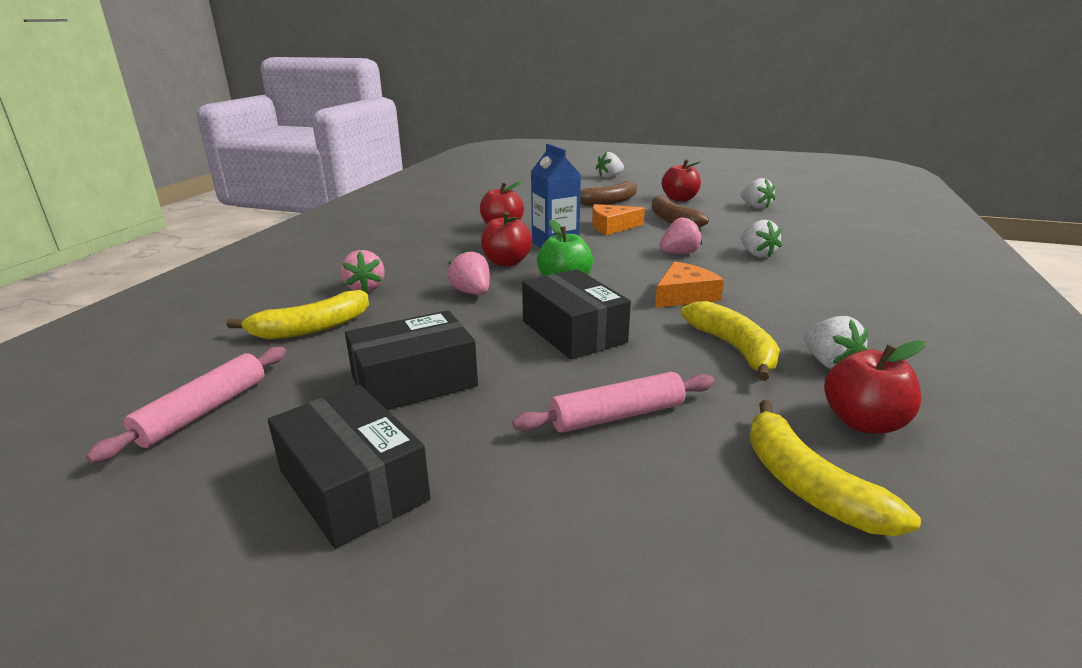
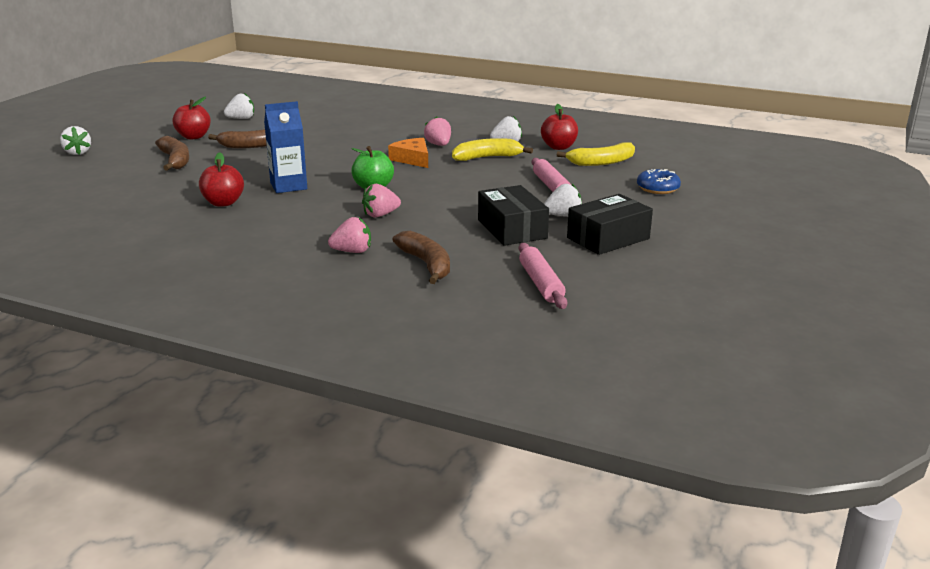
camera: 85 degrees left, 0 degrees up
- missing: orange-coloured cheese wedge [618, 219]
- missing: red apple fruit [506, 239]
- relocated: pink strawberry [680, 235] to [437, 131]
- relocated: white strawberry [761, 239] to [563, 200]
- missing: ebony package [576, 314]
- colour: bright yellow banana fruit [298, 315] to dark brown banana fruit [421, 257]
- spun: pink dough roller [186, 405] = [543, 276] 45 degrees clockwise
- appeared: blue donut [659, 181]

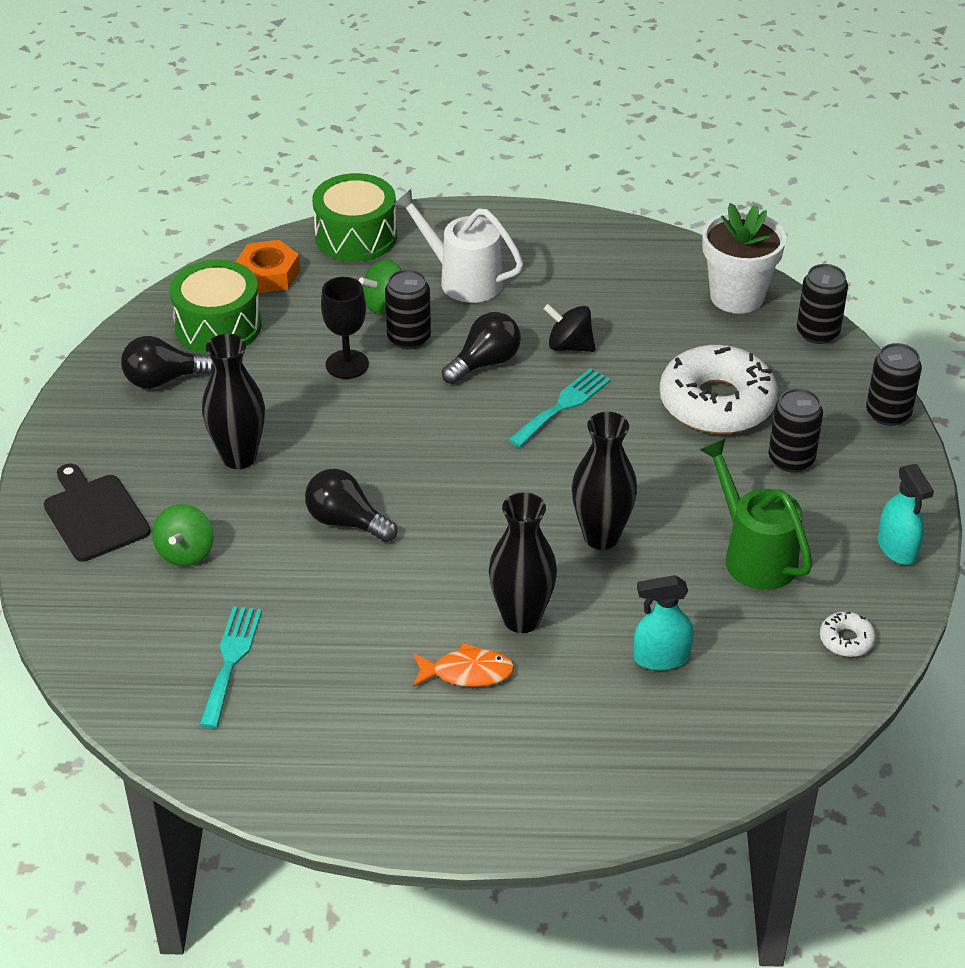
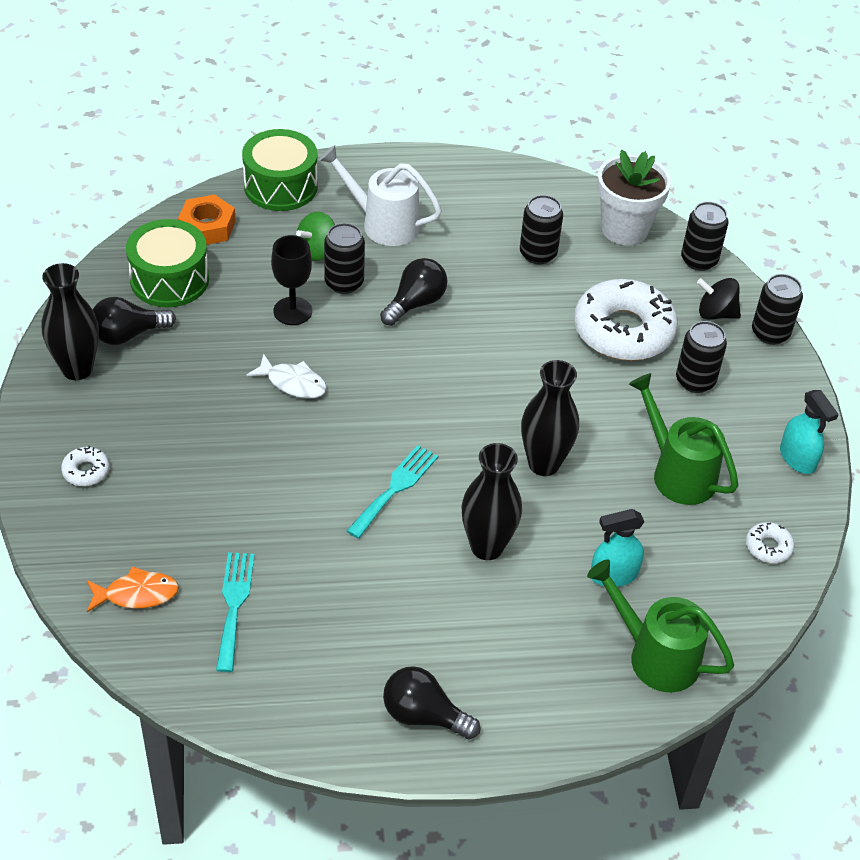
camera: 10 degrees left, 5 degrees up
- relocated: ebony toy top [569, 328] to [719, 299]
- relocated: ebony flower vase [233, 401] to [70, 321]
- relocated: turquoise dinner fork [559, 407] to [392, 492]
- exchanged: ebony chopping board [97, 513] to white donut [85, 466]
- relocated: ebony bulb [351, 505] to [431, 703]
- missing: emerald toy top [182, 535]
- relocated: orange-coloured fish [464, 664] to [133, 589]
- appeared: ebony tin [541, 229]
- appeared: white fish [287, 376]
- appeared: emerald watering can [660, 626]

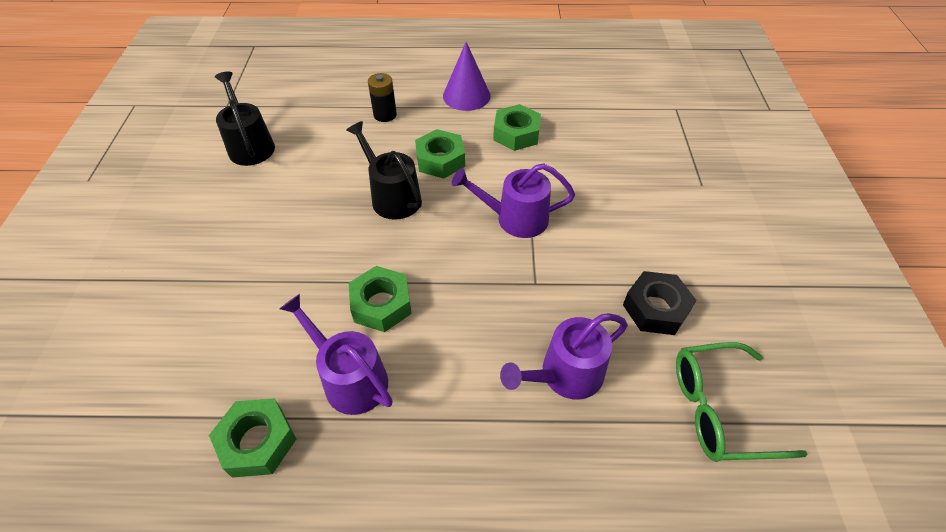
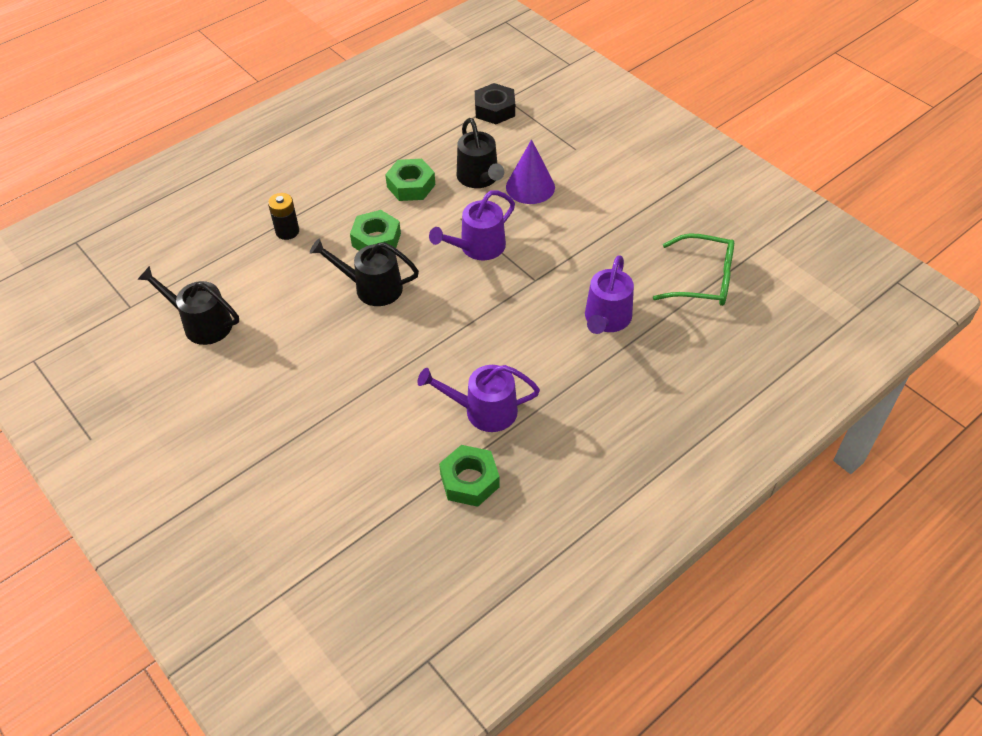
camera: 40 degrees left, 0 degrees up
- relocated: royal purple cone [467, 76] to [530, 171]
- missing: emerald hexagon nut [380, 299]
- relocated: ebony hexagon nut [660, 303] to [495, 103]
- spun: emerald spectacles [742, 402] = [693, 269] 120 degrees counterclockwise
- appeared: ebony watering can [480, 153]

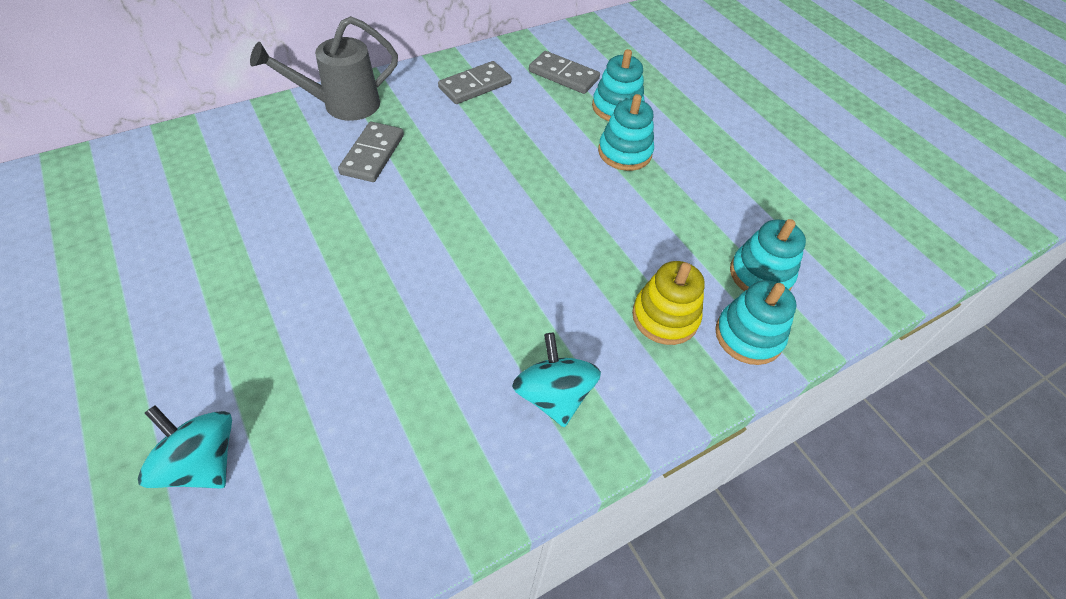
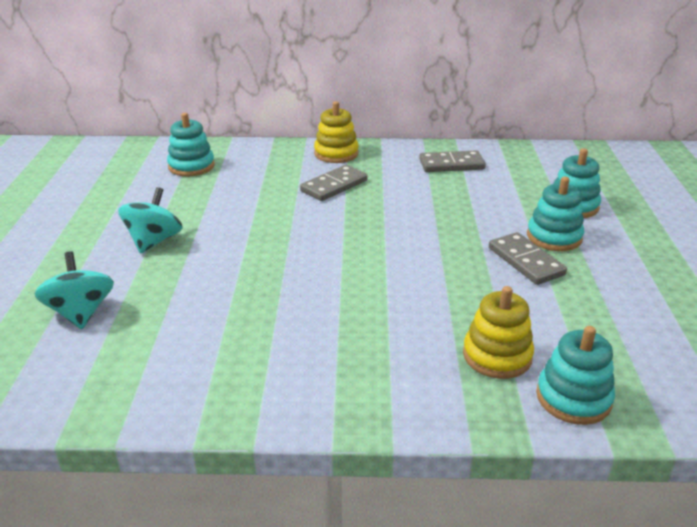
camera: 35 degrees right, 20 degrees down
- exchanged: ash-grey watering can [324, 68] to bright yellow stacking rings [336, 132]
- relocated: ash-grey domino [564, 72] to [528, 258]
- relocated: turquoise stacking rings [768, 255] to [191, 144]
- relocated: turquoise toy top [556, 380] to [150, 220]

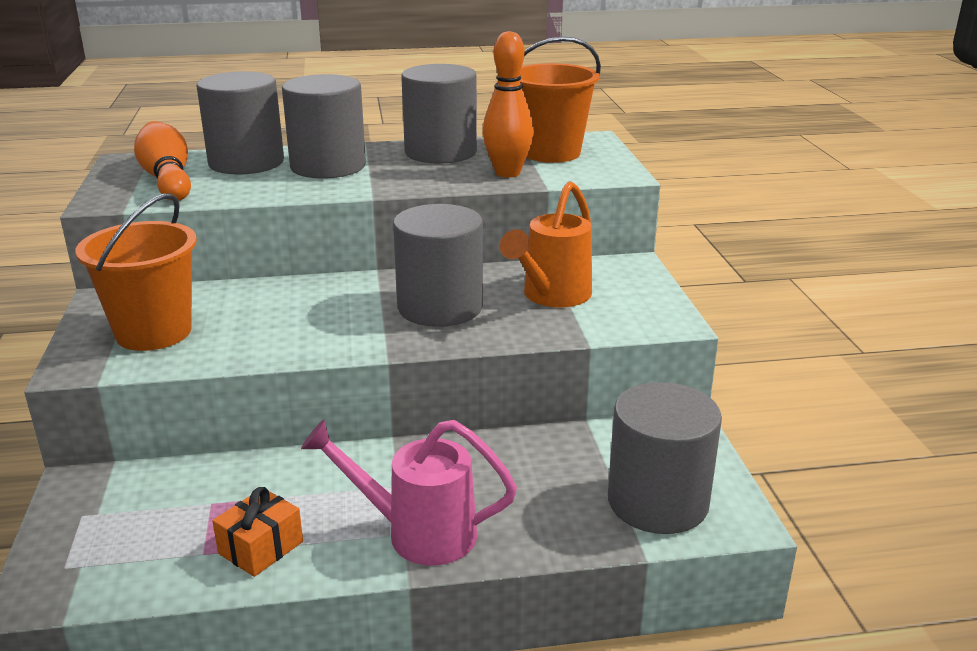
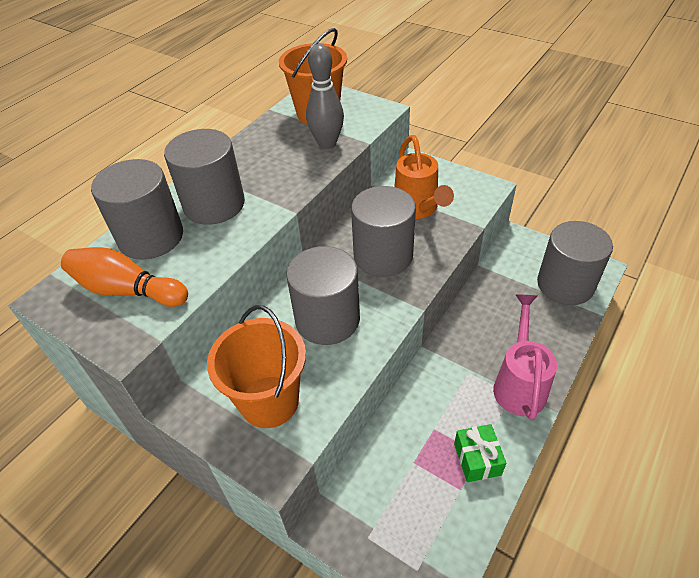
camera: 45 degrees left, 20 degrees up
- colour: orange-coloured skittle [508, 104] to ash-grey skittle [325, 96]
- relocated: ash-grey solid cylinder [439, 114] to [323, 295]
- spun: pink watering can [409, 493] = [525, 357] 135 degrees clockwise
- colour: orange-coloured gift [257, 532] to emerald gift [480, 453]

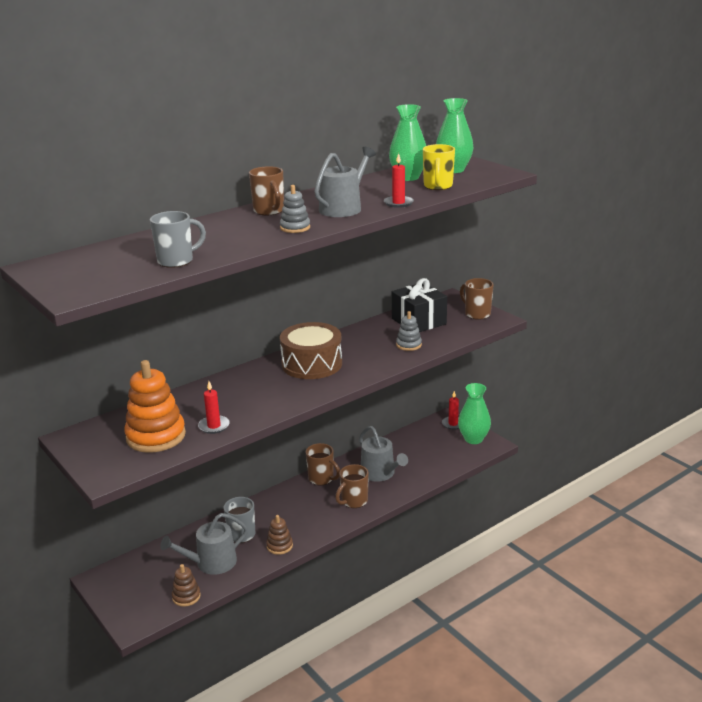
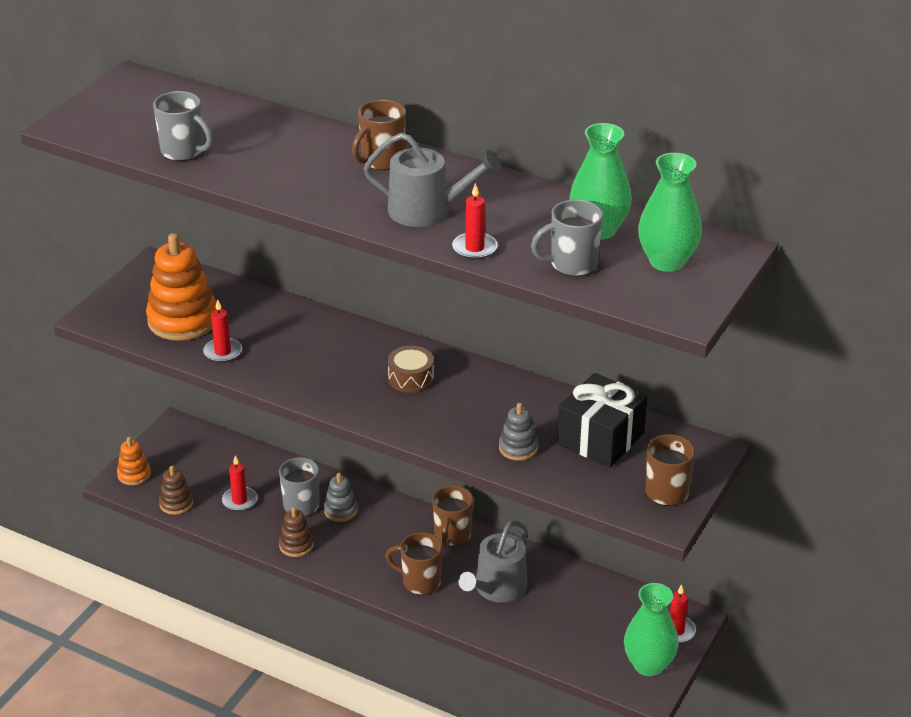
camera: 65 degrees right, 10 degrees up
- colour: bright yellow mug [439, 167] to ash-grey mug [567, 238]
- relocated: ash-grey stacking rings [295, 209] to [341, 497]
- size: dark brown toy drum [311, 350] = [411, 369] x0.53
- exchanged: ash-grey watering can [204, 544] to red candle [239, 483]
- appeared: orange-coloured stacking rings [134, 461]

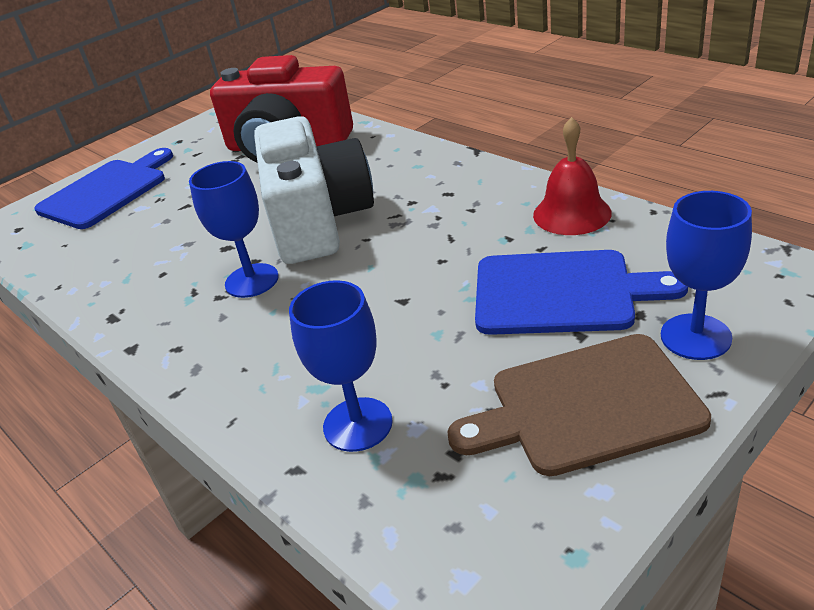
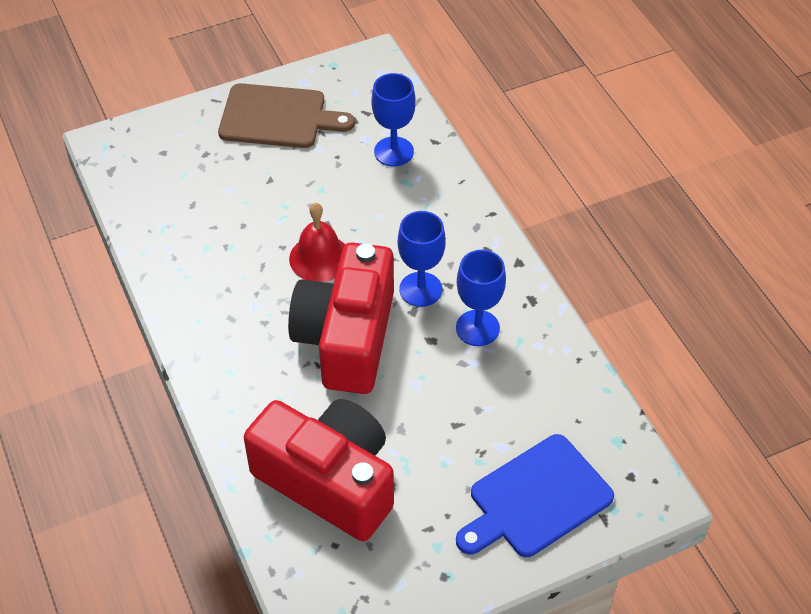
camera: 165 degrees left, 15 degrees up
- colour: white camera [314, 190] to red camera [341, 318]
- relocated: red bell [572, 176] to [317, 242]
- relocated: blue goblet [706, 275] to [481, 298]
- missing: blue chopping board [581, 292]

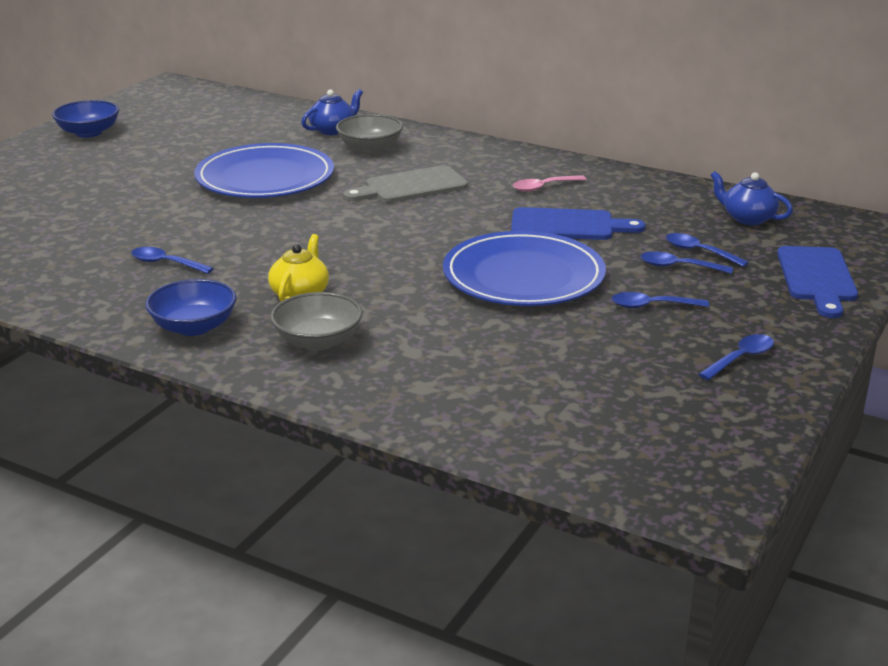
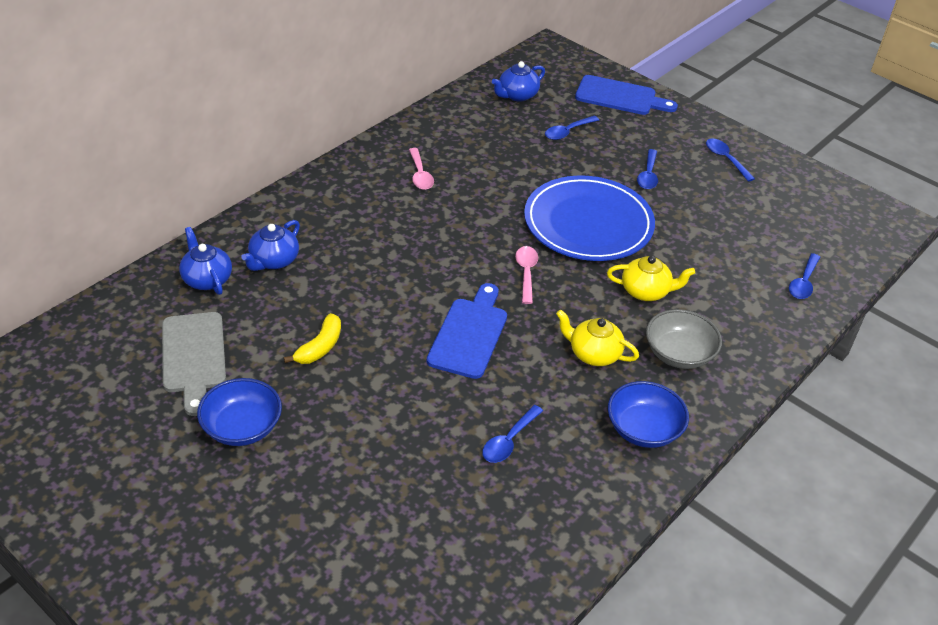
camera: 80 degrees left, 15 degrees up
- relocated: blue deep dish [85, 119] to [239, 412]
- exchanged: ash-grey deep dish [369, 133] to blue tea pot [270, 245]
- exchanged: blue flat dish [264, 170] to bright yellow banana fruit [312, 338]
- relocated: ash-grey chopping board [405, 184] to [194, 364]
- relocated: blue chopping board [578, 223] to [467, 331]
- relocated: blue teaspoon [687, 262] to [804, 276]
- appeared: pink teaspoon [526, 275]
- appeared: bright yellow tea pot [651, 278]

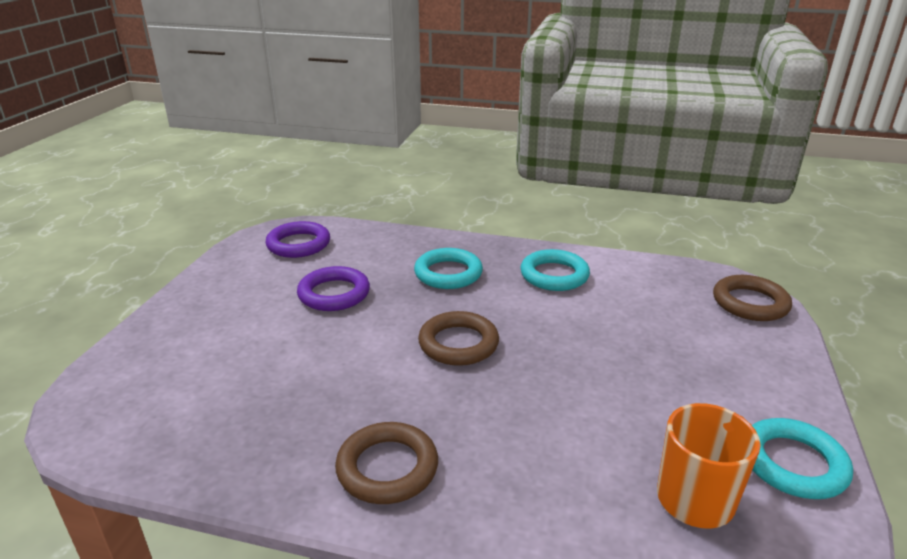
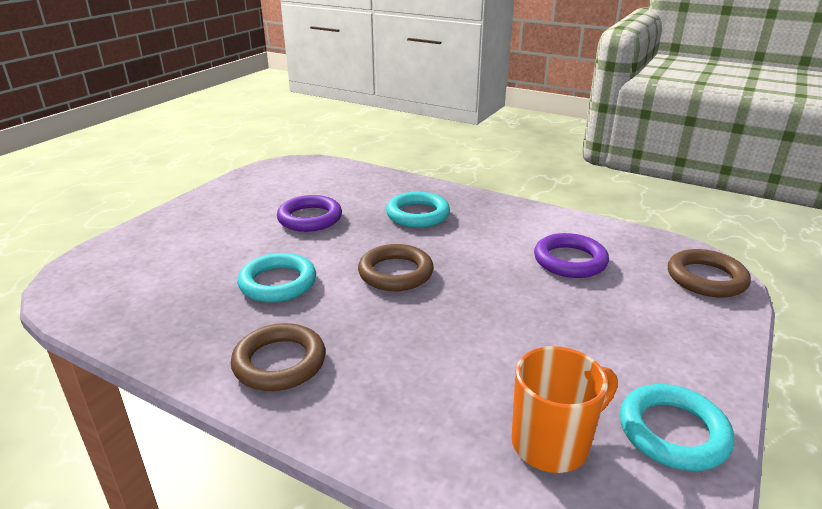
camera: 15 degrees right, 0 degrees up
- relocated: royal purple hoop [298, 239] to [571, 255]
- relocated: turquoise hoop [555, 270] to [276, 277]

